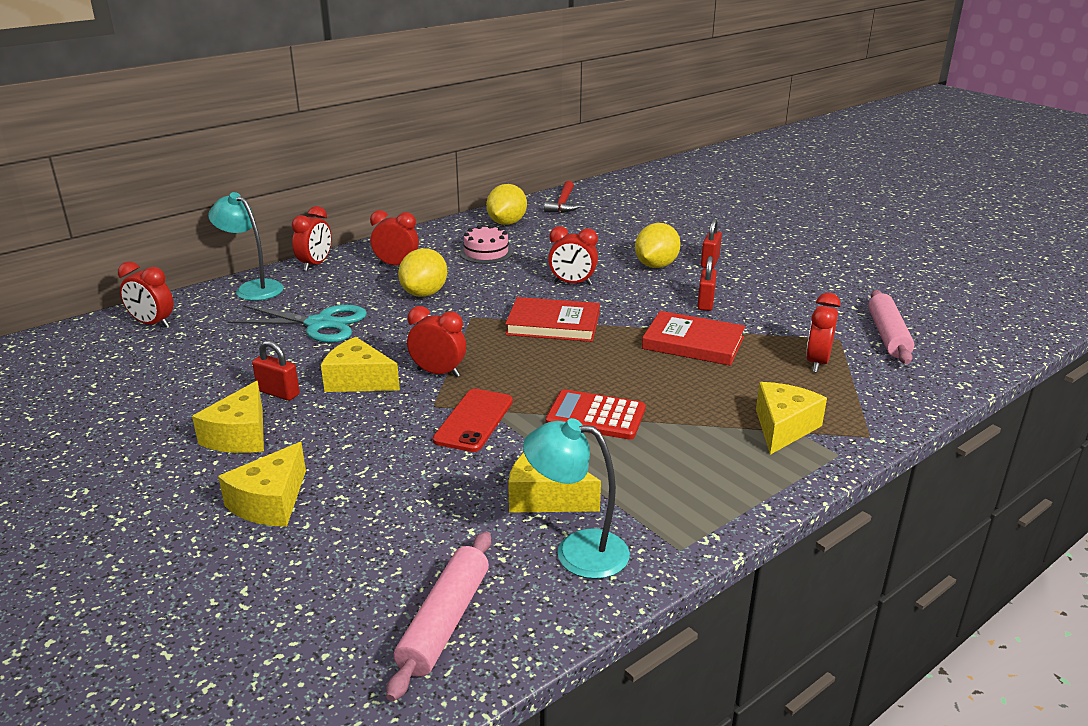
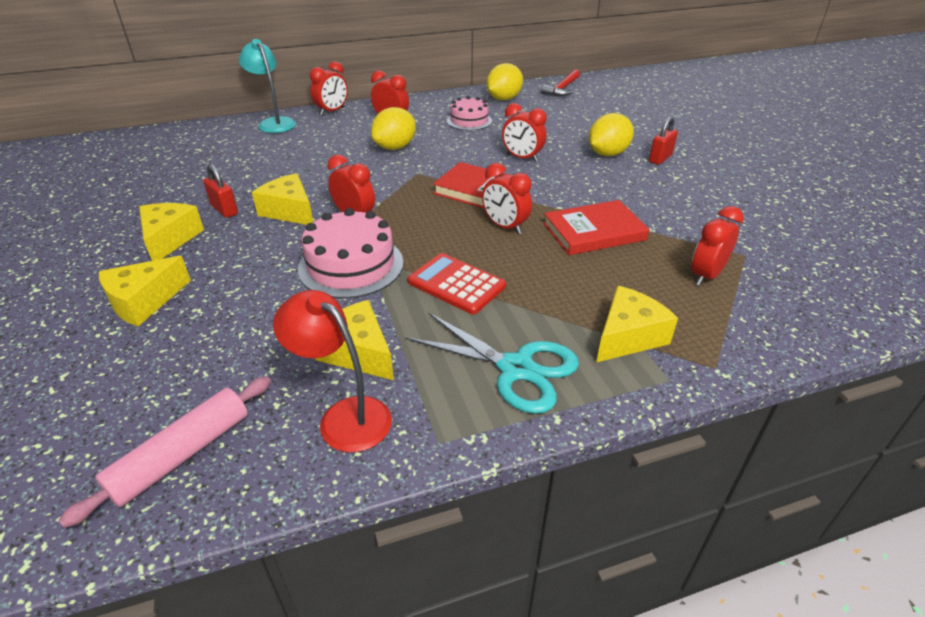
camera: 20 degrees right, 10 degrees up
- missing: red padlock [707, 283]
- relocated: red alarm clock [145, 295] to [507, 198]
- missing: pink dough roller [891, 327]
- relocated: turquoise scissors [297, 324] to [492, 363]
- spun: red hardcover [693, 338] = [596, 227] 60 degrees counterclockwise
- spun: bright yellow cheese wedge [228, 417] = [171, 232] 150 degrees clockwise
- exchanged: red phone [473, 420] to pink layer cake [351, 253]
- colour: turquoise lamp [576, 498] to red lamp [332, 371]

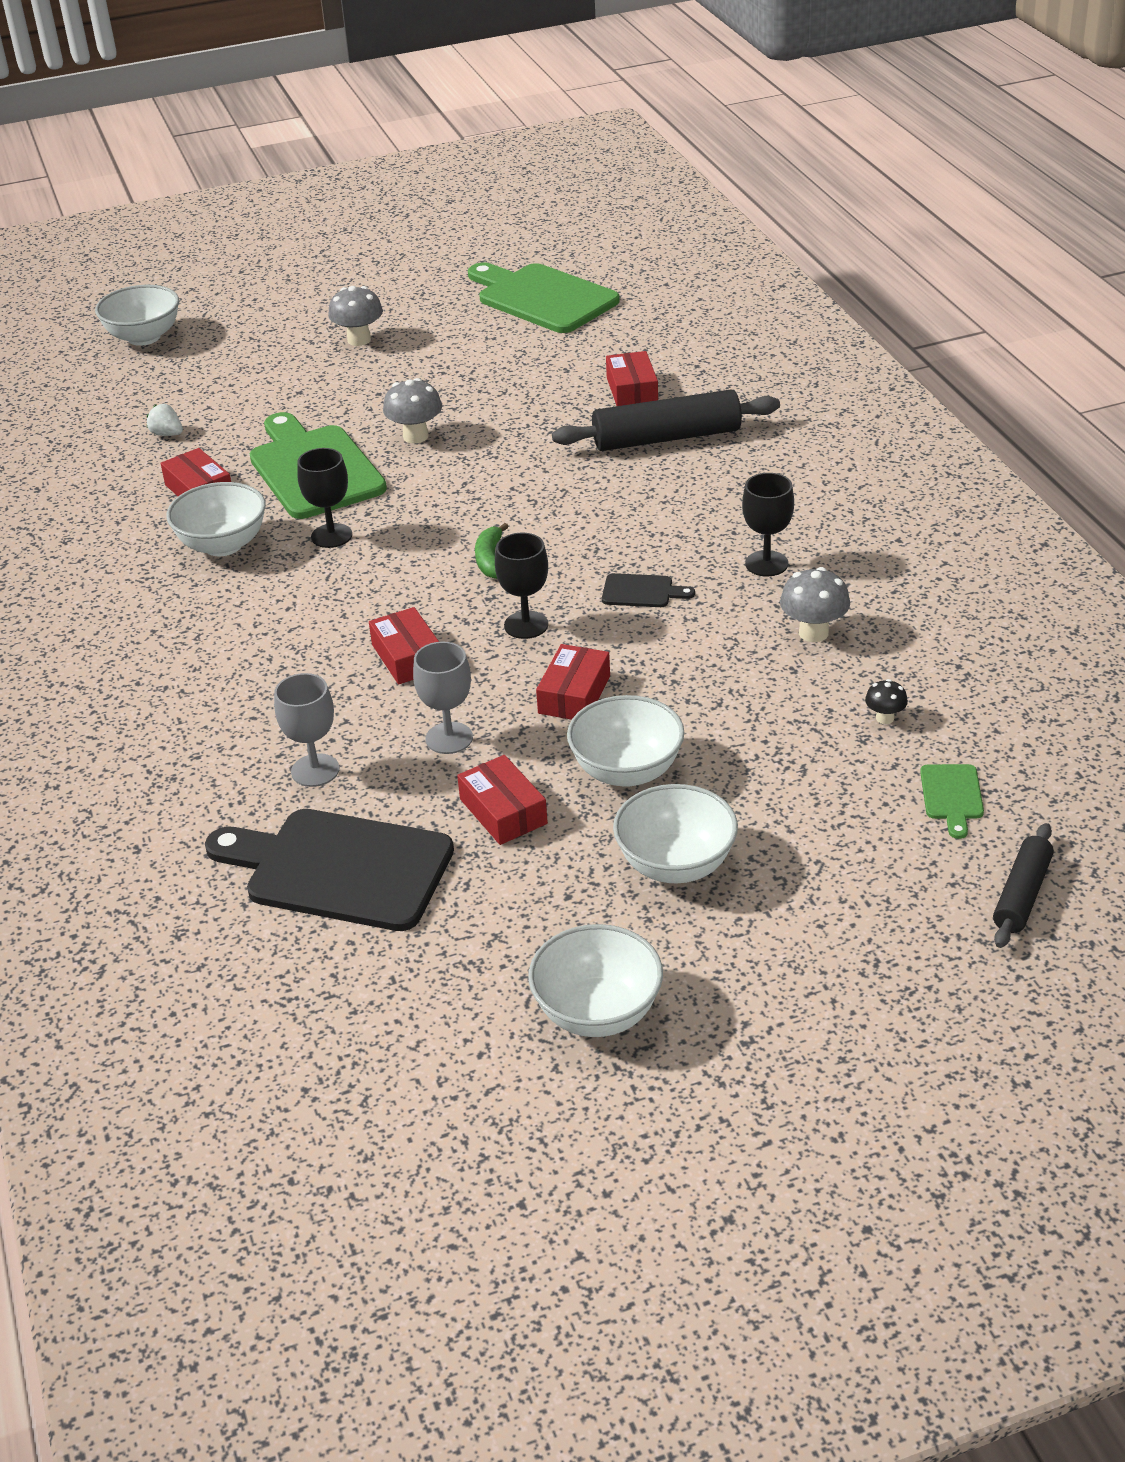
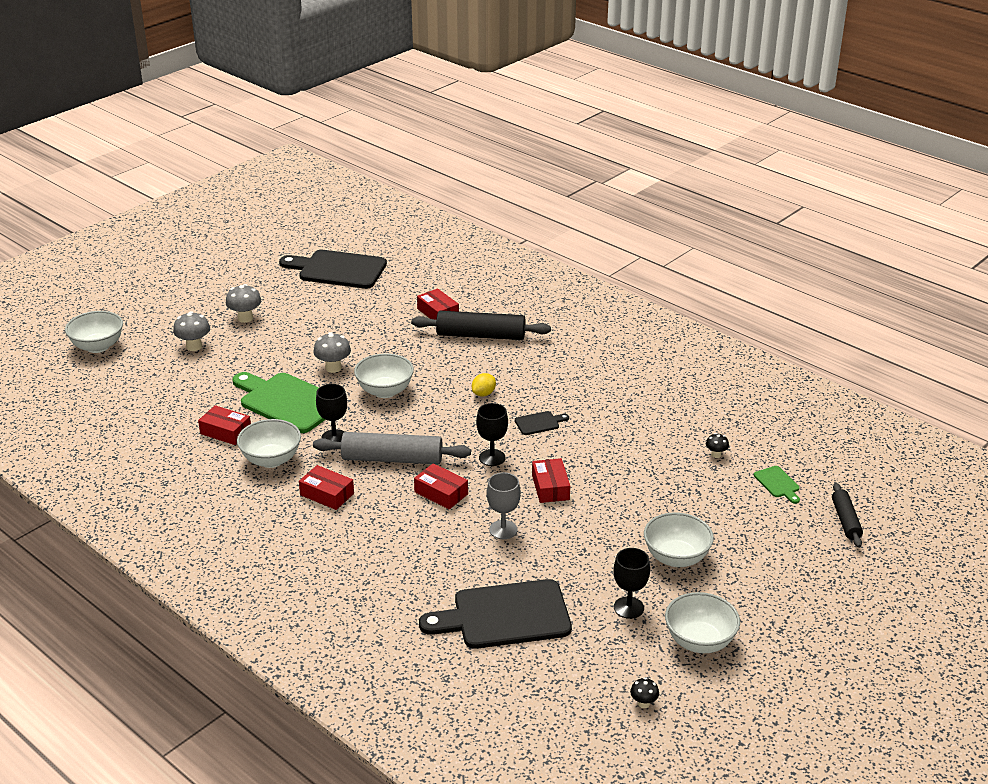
camera: 30 degrees left, 5 degrees down
- colour: emerald chopping board [544, 297] to ebony chopping board [333, 269]
- spun: ebony dough roller [666, 420] = [481, 325] 45 degrees clockwise
- missing: white strawberry [165, 420]
- relocated: ebony goblet [768, 524] to [632, 583]
- missing: emerald banana fruit [492, 551]
- relocated: ash-grey fungus [815, 604] to [191, 331]
- missing: ash-grey goblet [306, 730]
- relocated: white deep dish [626, 741] to [384, 375]
- relocated: red package [502, 800] to [326, 487]
- appeared: bright yellow citrus fruit [484, 384]
- appeared: ash-grey dough roller [392, 448]
- appeared: ebony fungus [644, 692]

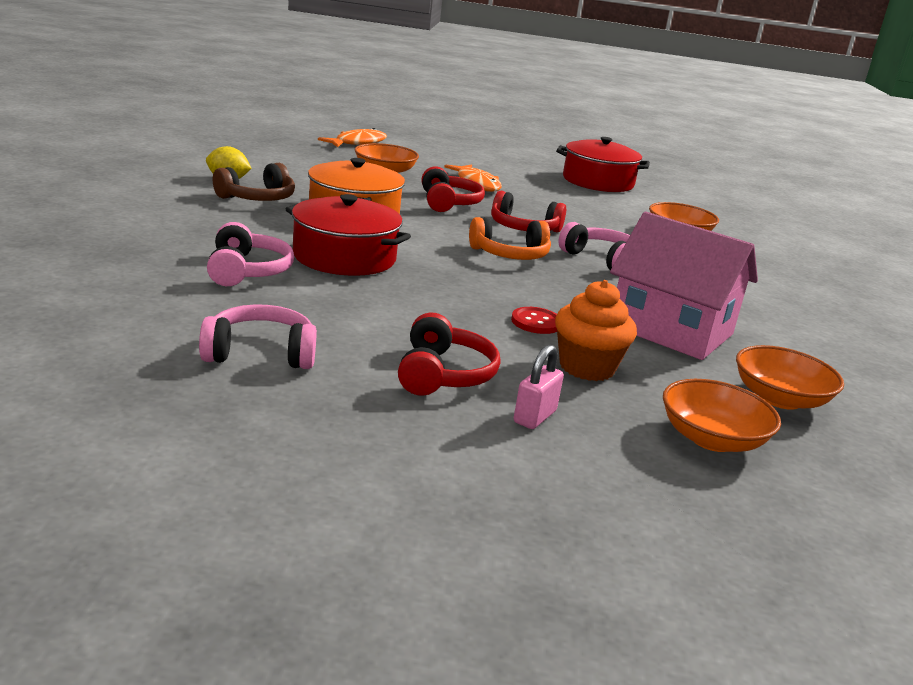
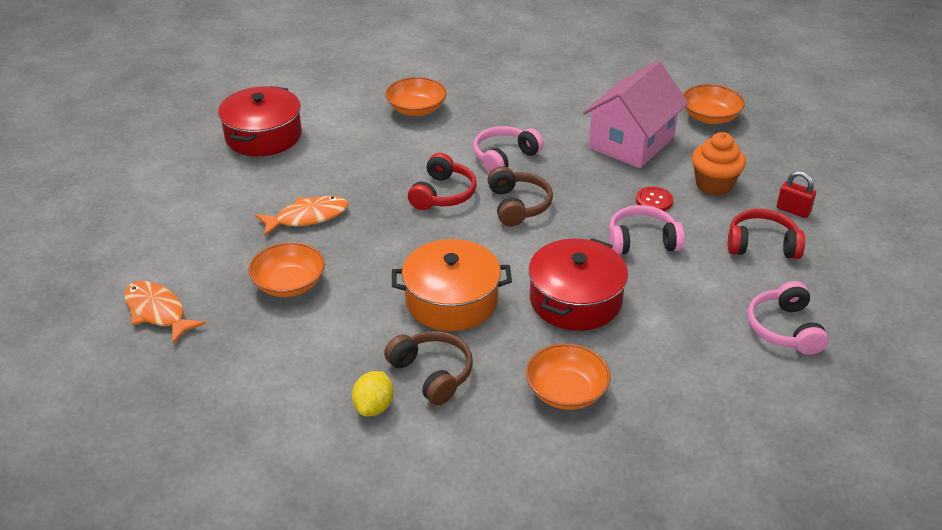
camera: 85 degrees left, 15 degrees up
- missing: red headset [453, 189]
- colour: orange-coloured headset [510, 238] to dark brown headset [520, 196]
- relocated: pink headset [250, 254] to [647, 230]
- colour: pink padlock [539, 387] to red padlock [796, 194]
- relocated: orange-coloured deep dish [722, 415] to [568, 376]

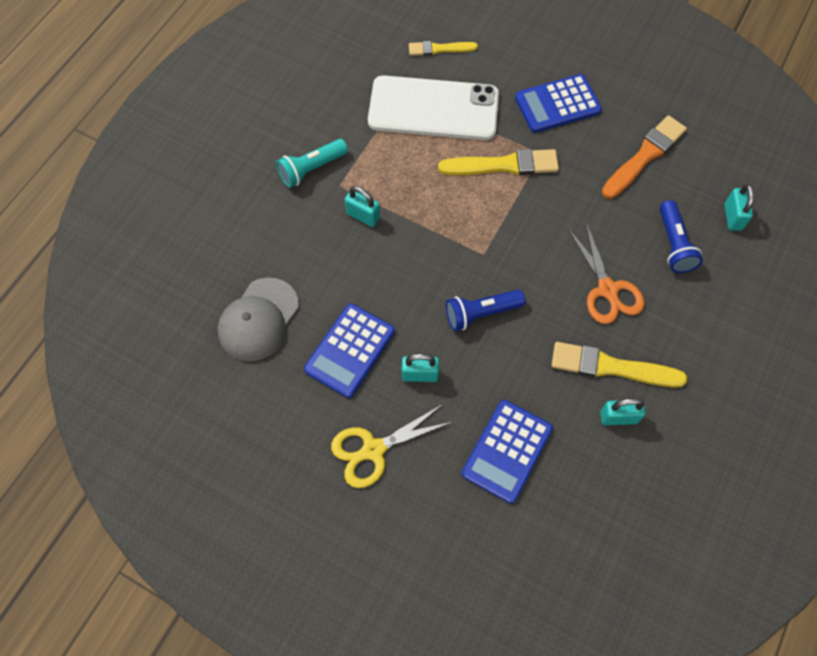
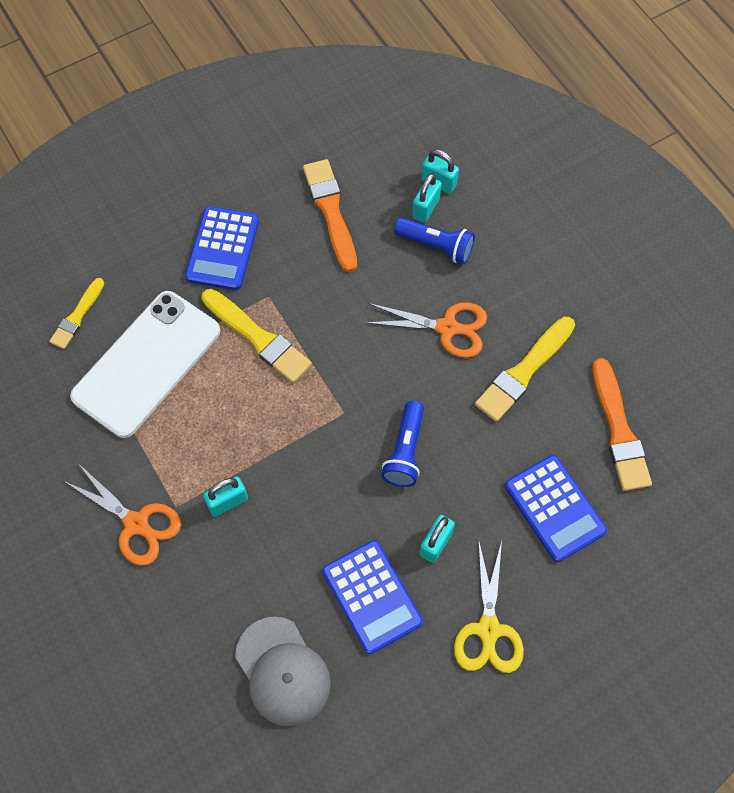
camera: 60 degrees left, 0 degrees up
- exchanged: turquoise torch [312, 163] to orange-coloured scissors [122, 514]
- spun: bright yellow paint brush [498, 162] = [257, 336] 105 degrees clockwise
- relocated: turquoise padlock [623, 411] to [427, 198]
- appeared: orange-coloured paint brush [622, 424]

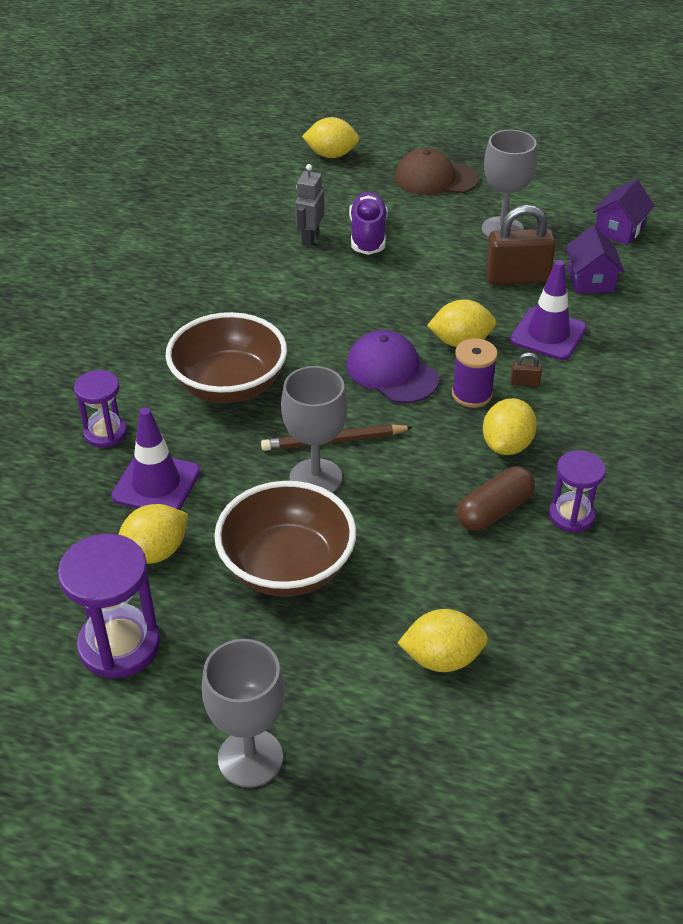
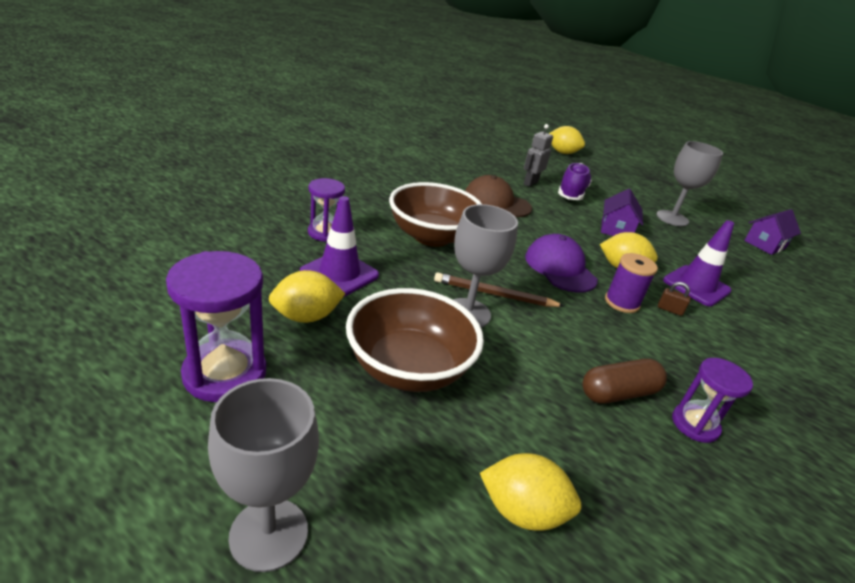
camera: 15 degrees right, 10 degrees down
- relocated: dark brown cap [437, 171] to [498, 196]
- missing: dark brown padlock [520, 245]
- relocated: royal purple toy house [595, 260] to [622, 212]
- missing: bright yellow citrus fruit [510, 426]

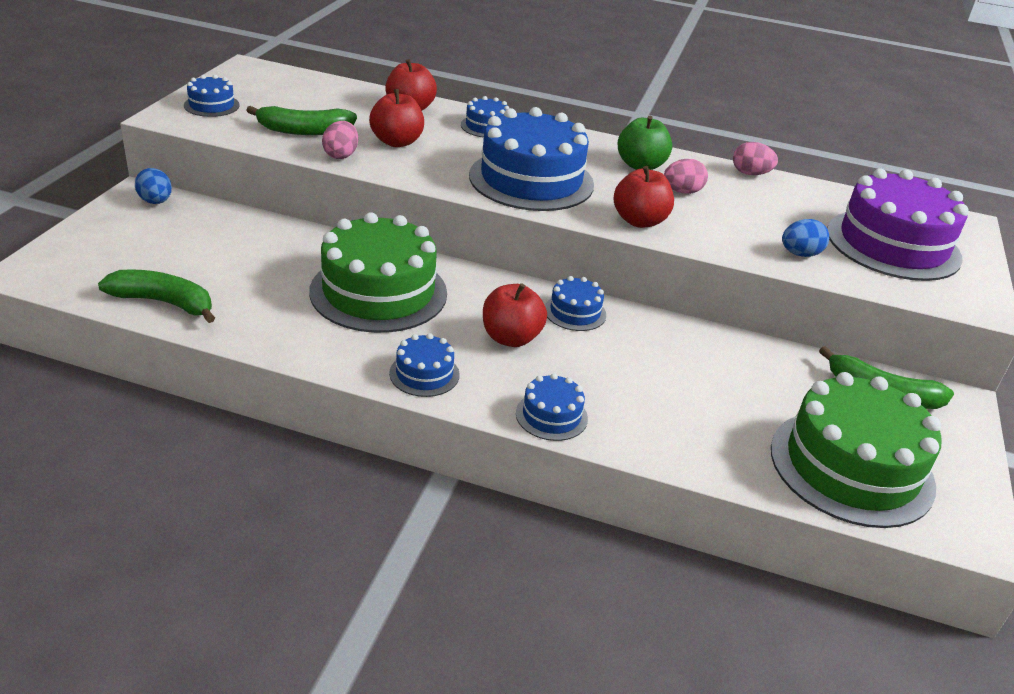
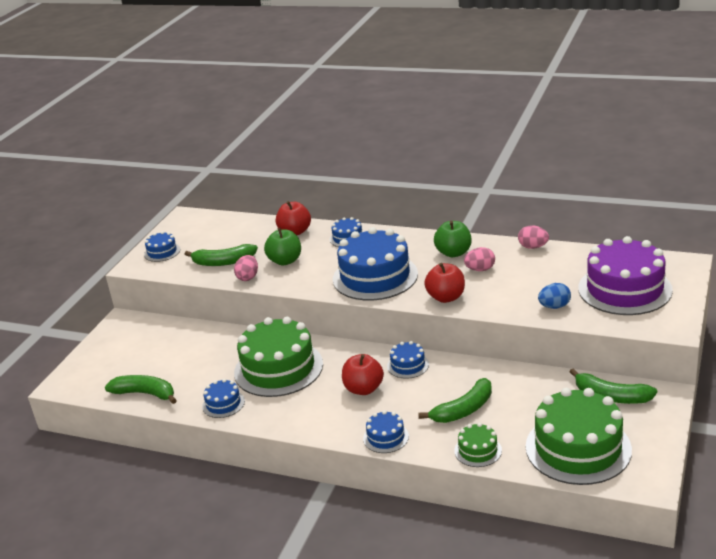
camera: 10 degrees right, 5 degrees down
- colour: red apple fruit [396, 118] to emerald apple fruit [282, 247]
- missing: blue egg shape [153, 186]
- relocated: blue layer cake [424, 365] to [223, 398]
- appeared: emerald banana fruit [455, 400]
- appeared: emerald layer cake [478, 445]

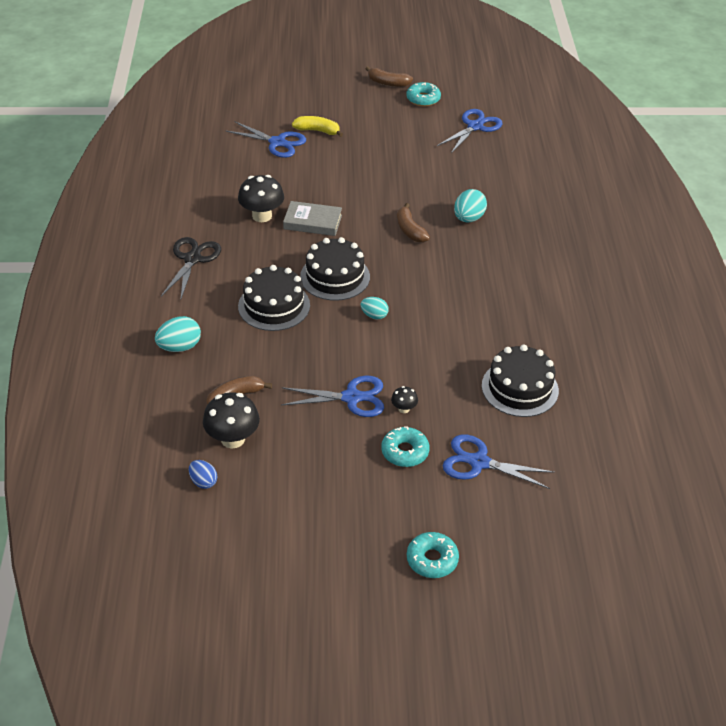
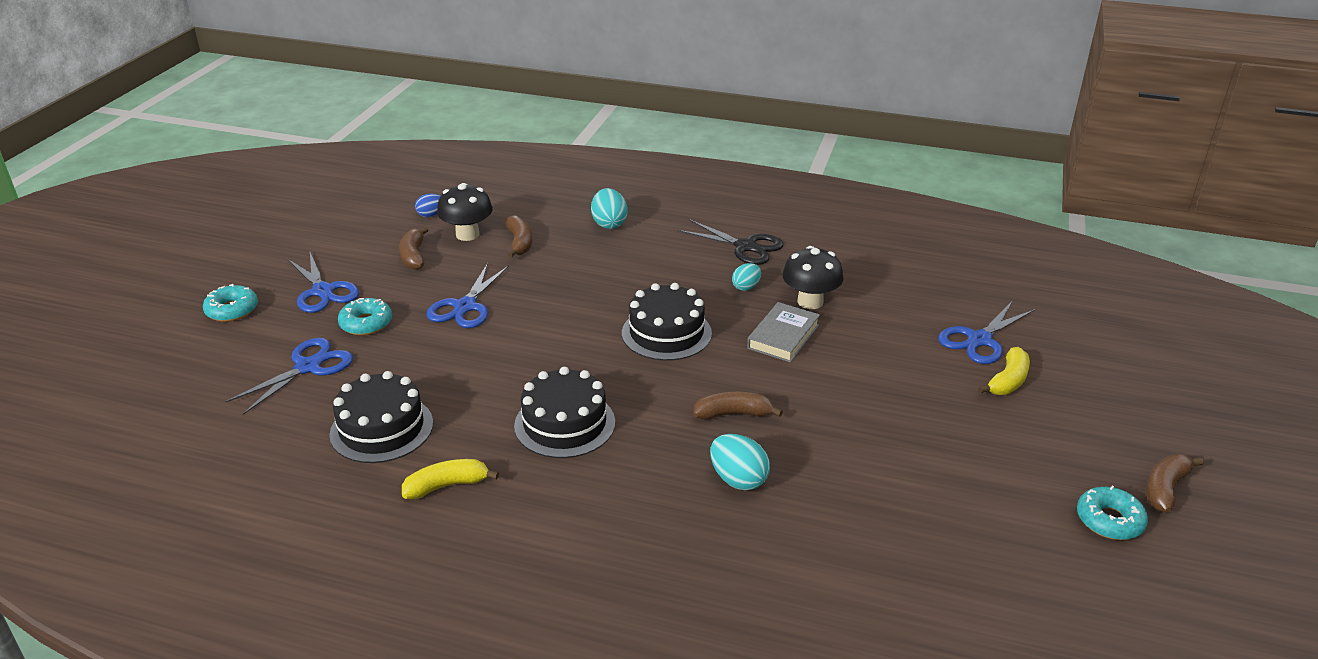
camera: 110 degrees right, 10 degrees down
- relocated: blue scissors [470, 131] to [323, 282]
- relocated: ebony layer cake [274, 298] to [564, 412]
- relocated: turquoise egg shape [374, 308] to [746, 277]
- missing: ebony fungus [404, 399]
- appeared: dark brown banana fruit [413, 248]
- appeared: bright yellow banana fruit [450, 479]

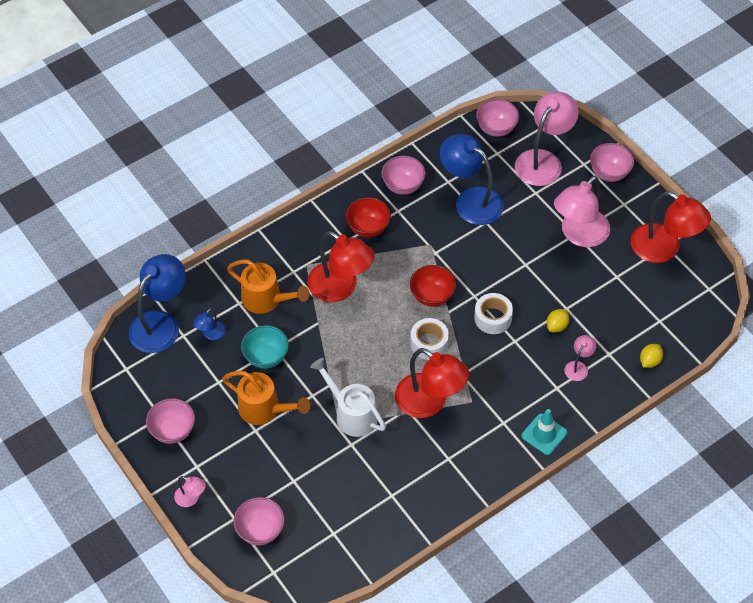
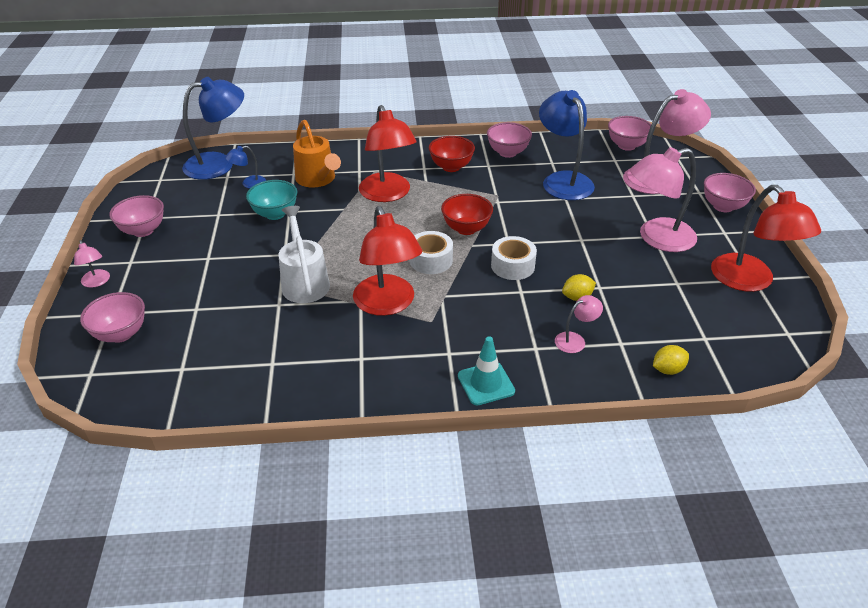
camera: 30 degrees right, 15 degrees down
- missing: orange-coloured watering can [266, 398]

